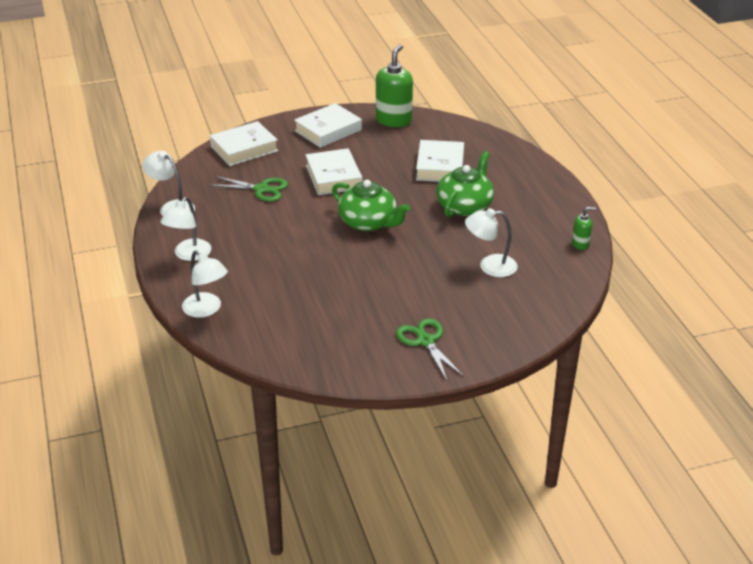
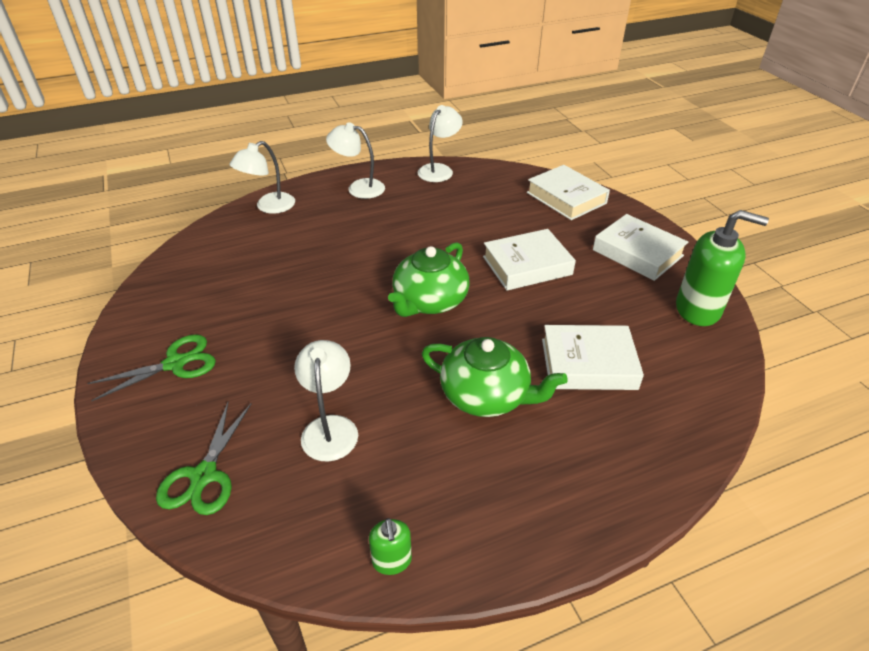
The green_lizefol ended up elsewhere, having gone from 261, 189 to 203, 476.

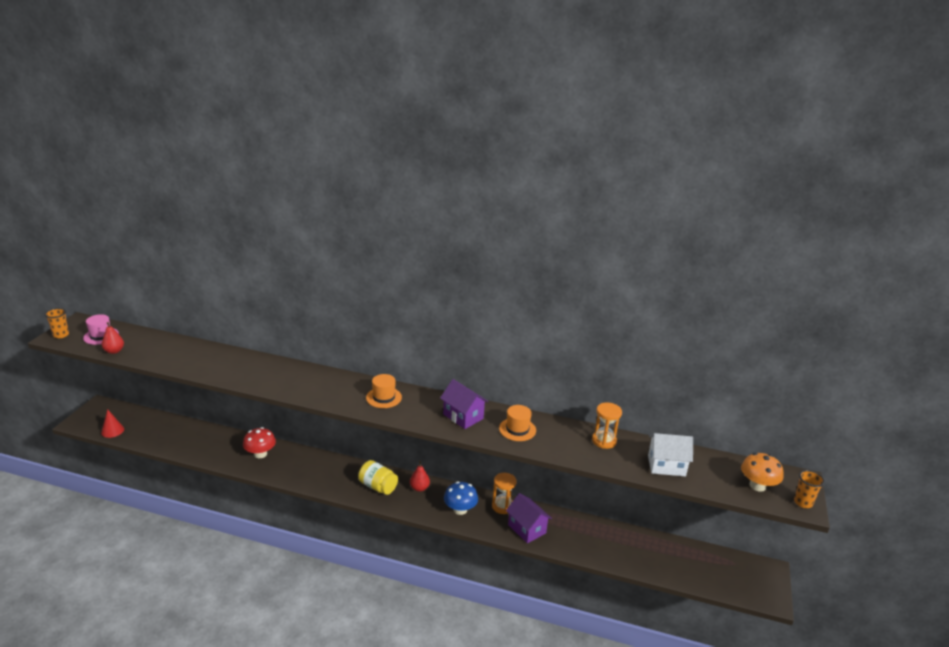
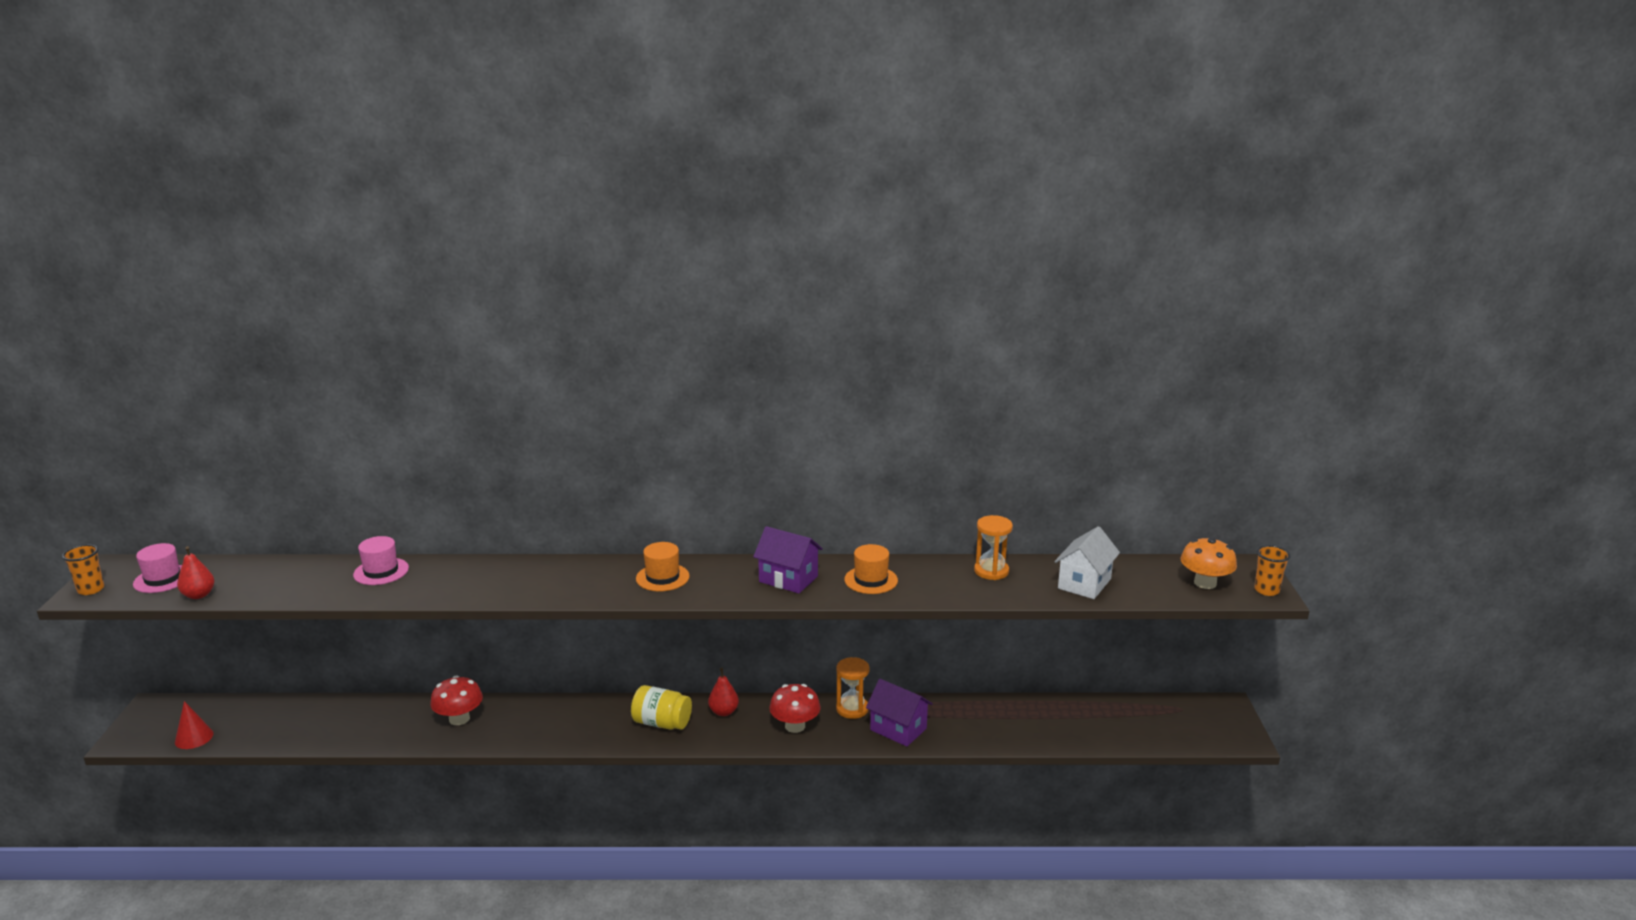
What was the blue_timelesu at 460, 509 turned into the red_timelesu at 795, 726. The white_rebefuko at 666, 466 ended up facing another way, 45 degrees counterclockwise from before. The second view gained the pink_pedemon at 381, 571.

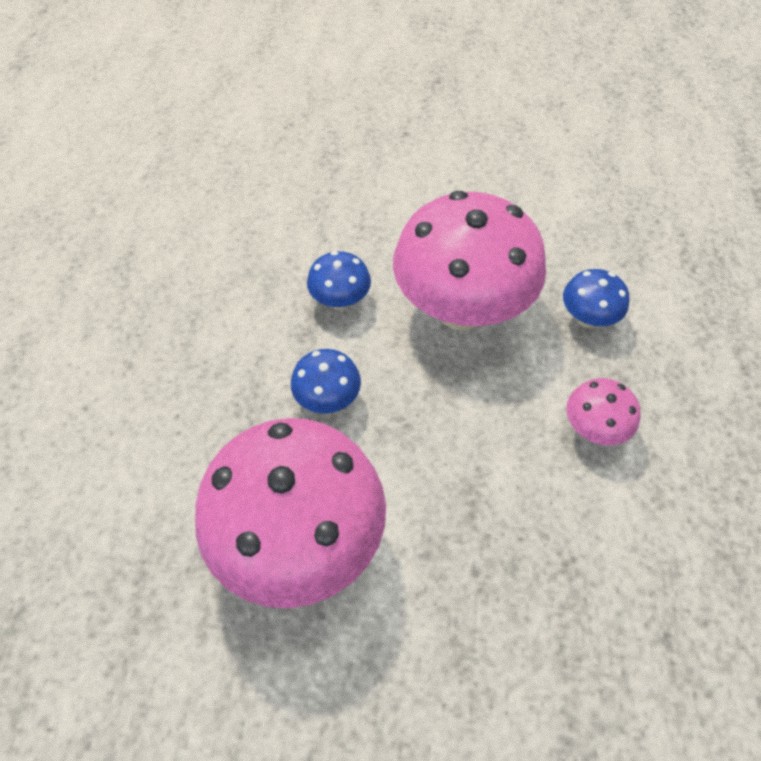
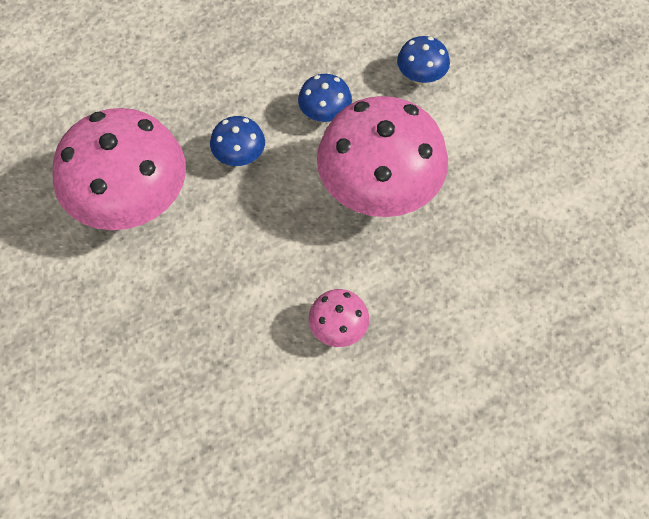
The blue_timelesu ended up elsewhere, having gone from 587, 318 to 421, 77.

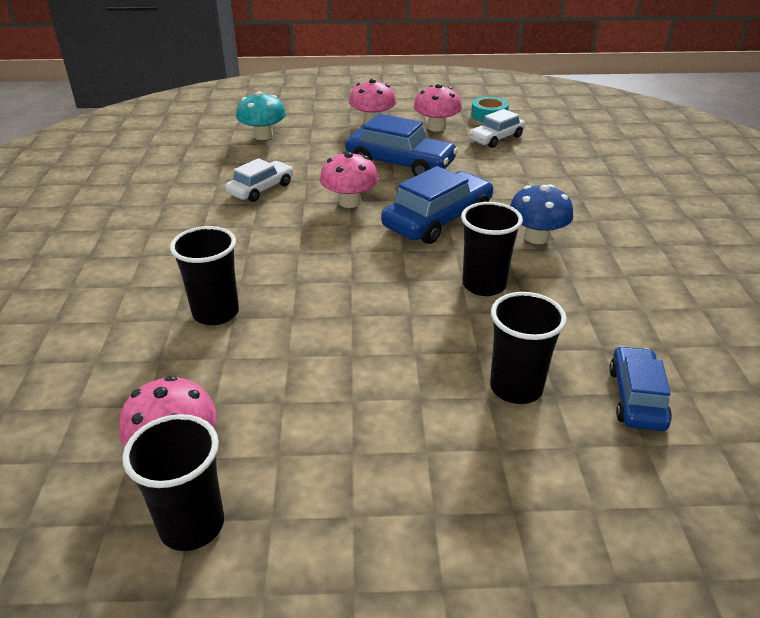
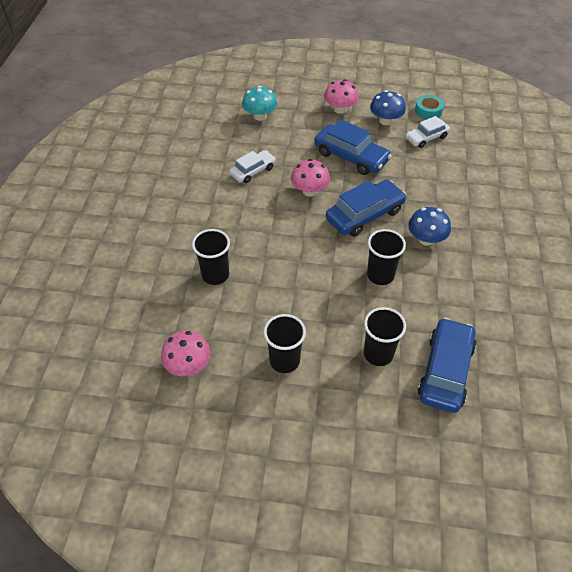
The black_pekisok ended up elsewhere, having gone from 192, 525 to 284, 361. What was the pink_timelesu at 436, 127 turned into the blue_timelesu at 385, 120. The size of the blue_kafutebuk at 636, 397 changed by a factor of 1.62.

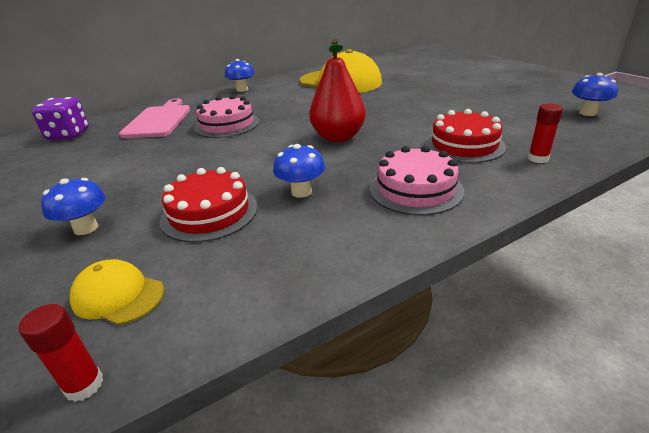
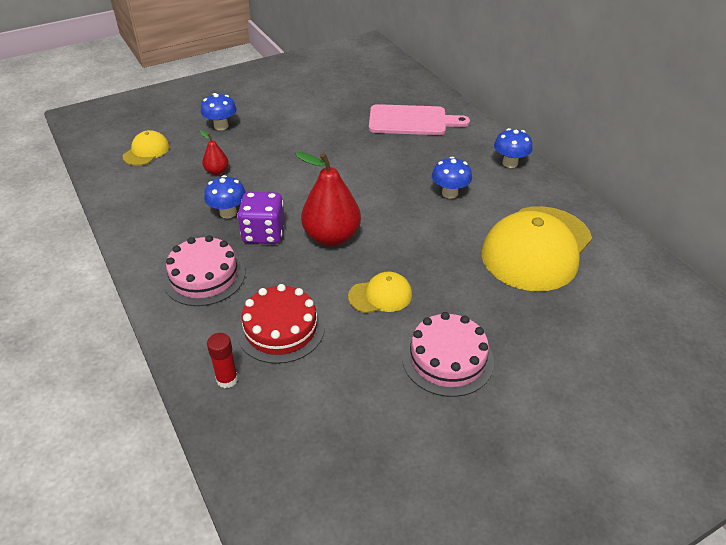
The second view lost the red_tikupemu at 84, 385. The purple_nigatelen ended up elsewhere, having gone from 68, 135 to 263, 233. Where the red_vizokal stood at 209, 213, the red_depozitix came to stand at 217, 171. The pink_vizokal ended up elsewhere, having gone from 227, 125 to 447, 359. The blue_timelesu ended up elsewhere, having gone from 587, 113 to 450, 193. The second view gained the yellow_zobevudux at 380, 295.

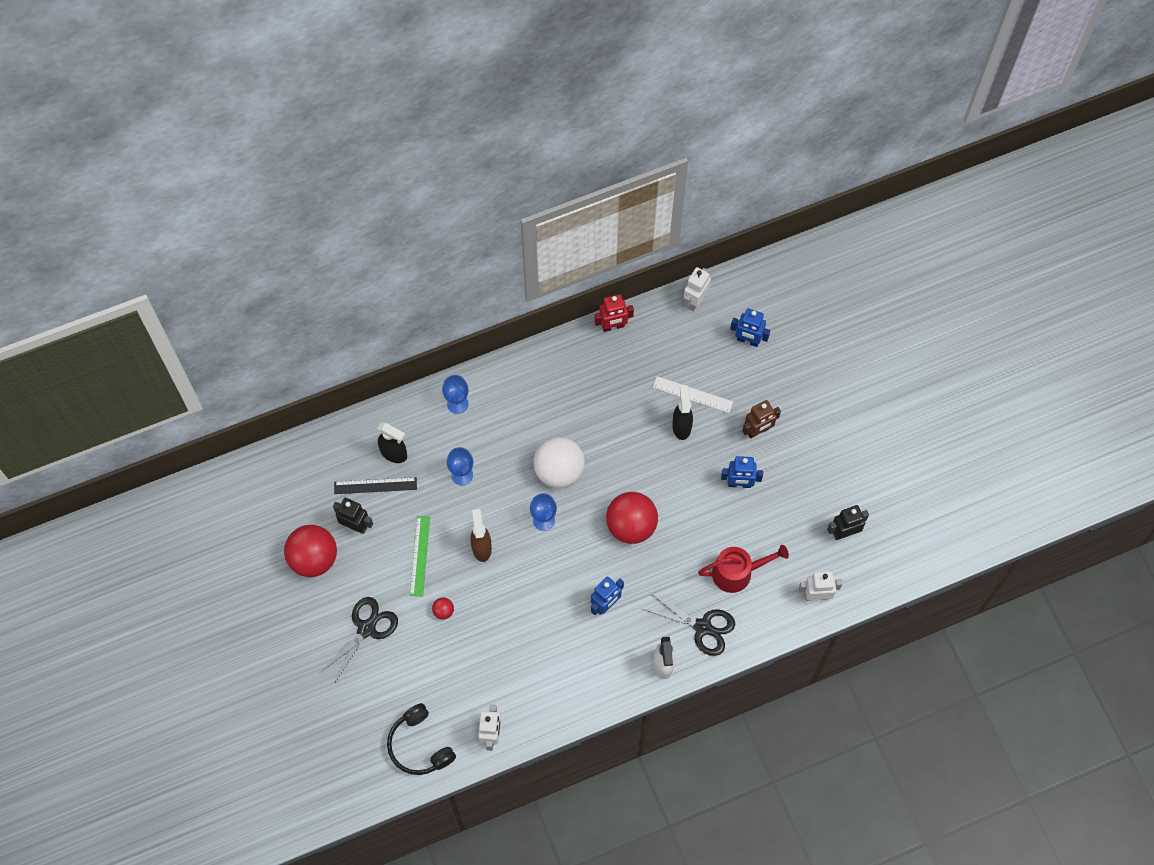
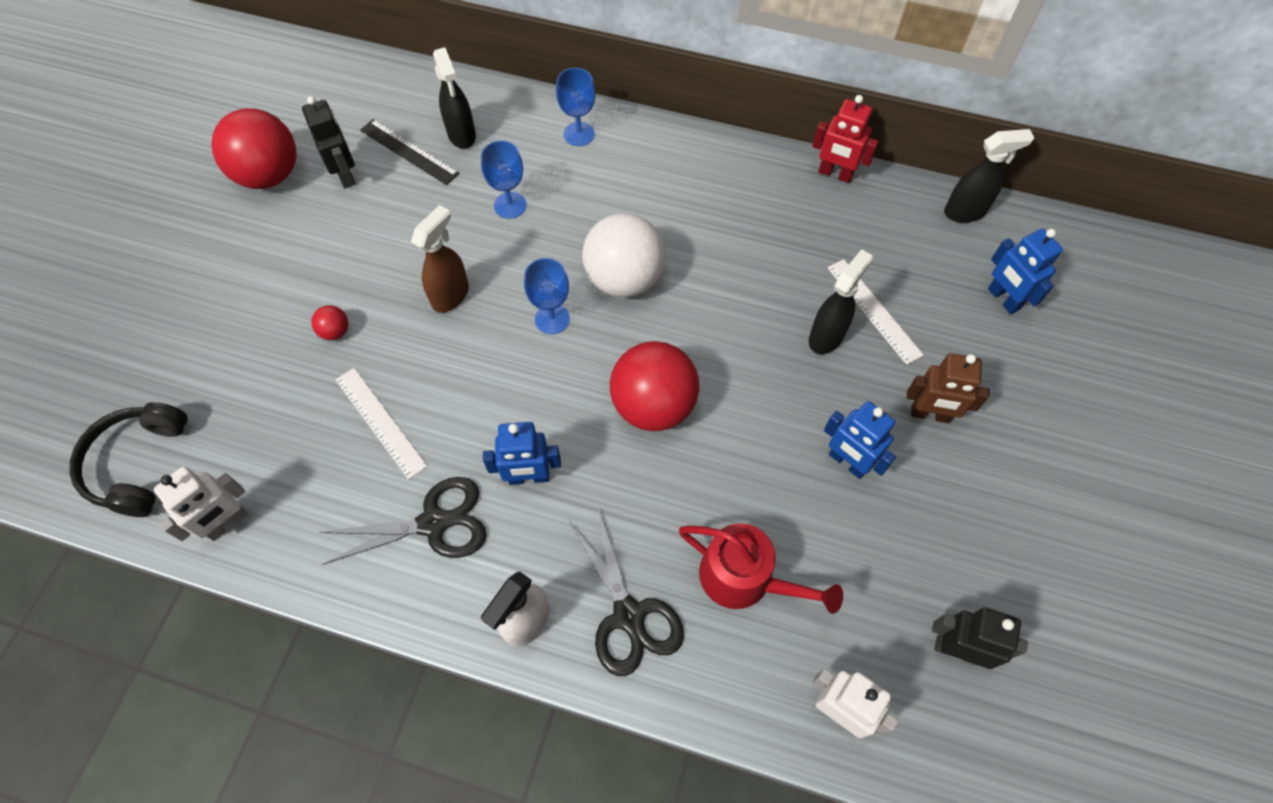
The black_lizefol ended up elsewhere, having gone from 367, 628 to 434, 523. The second view lost the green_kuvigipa at 420, 556. Where the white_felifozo stood at 695, 301, the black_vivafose came to stand at 965, 212. The second view gained the white_kuvigipa at 380, 422.

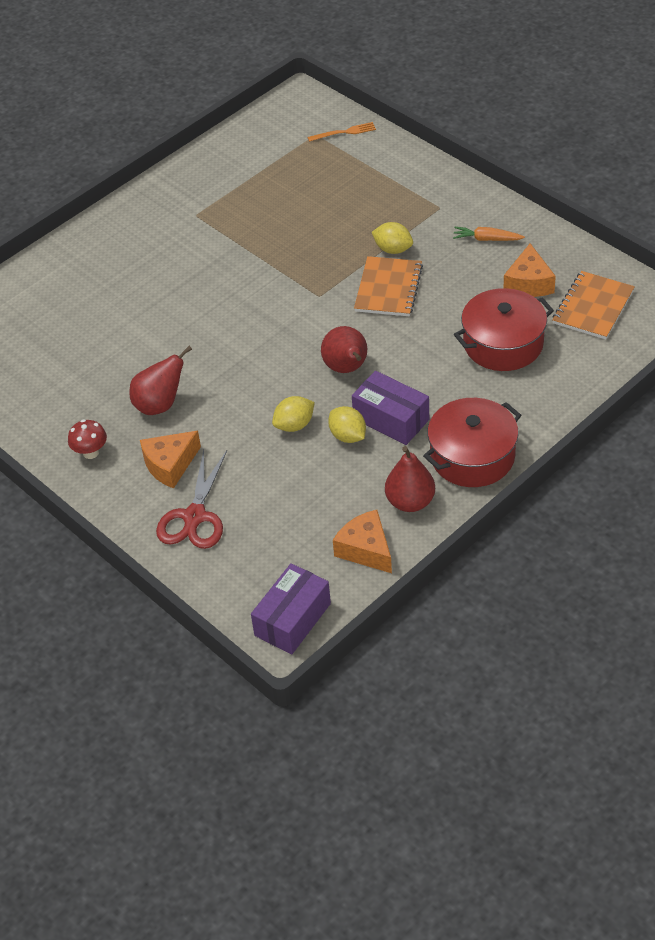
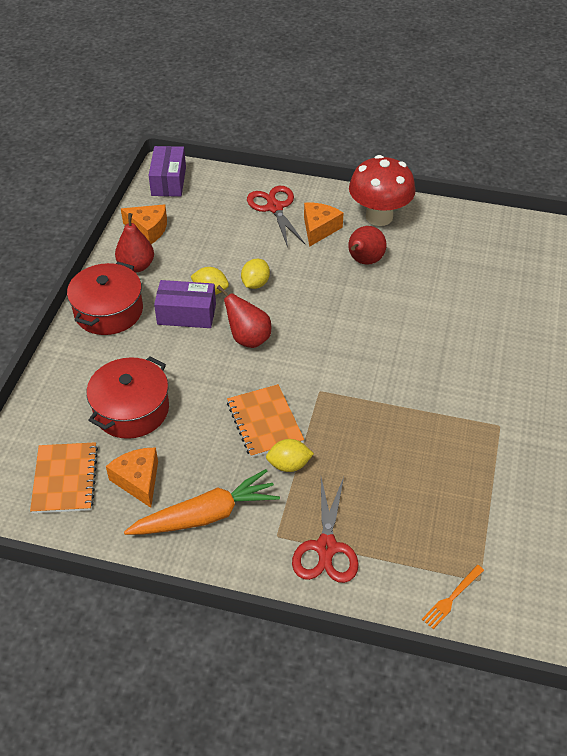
The size of the red_timelesu at 91, 452 changed by a factor of 2.21. The size of the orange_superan at 486, 239 changed by a factor of 1.99. The second view gained the red_lizefol at 326, 547.

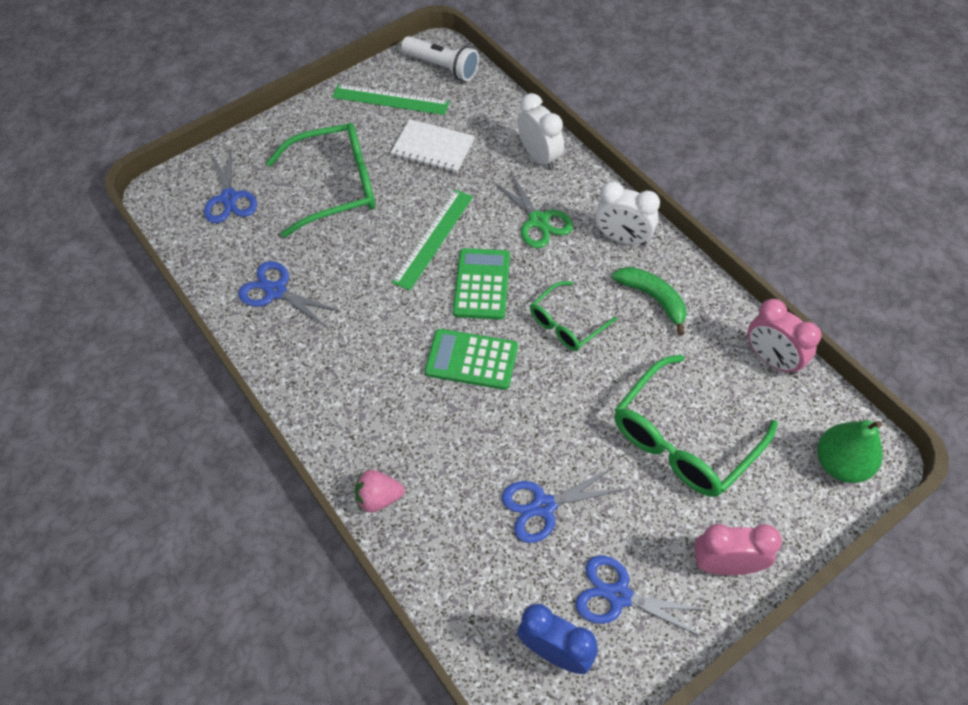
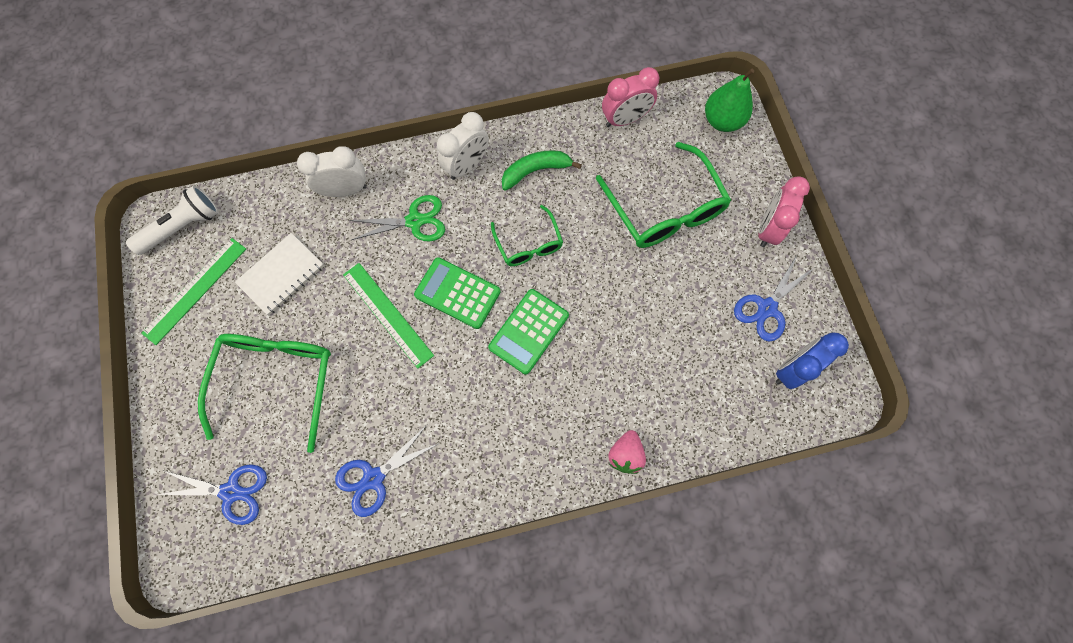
The second view lost the blue_lizefol at 543, 506.

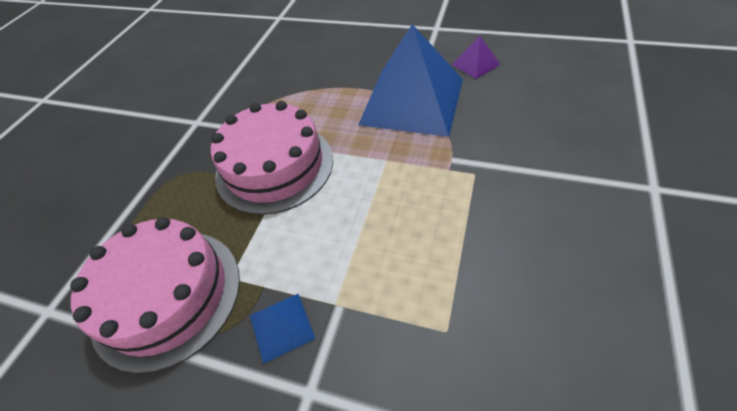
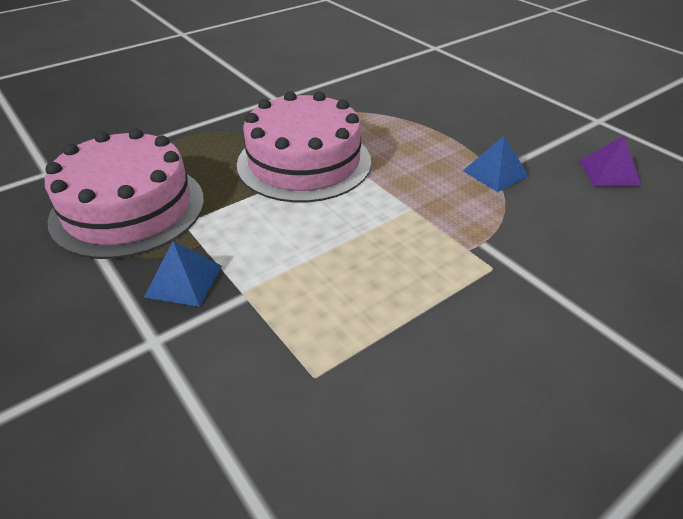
The size of the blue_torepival at 412, 101 changed by a factor of 0.41.

